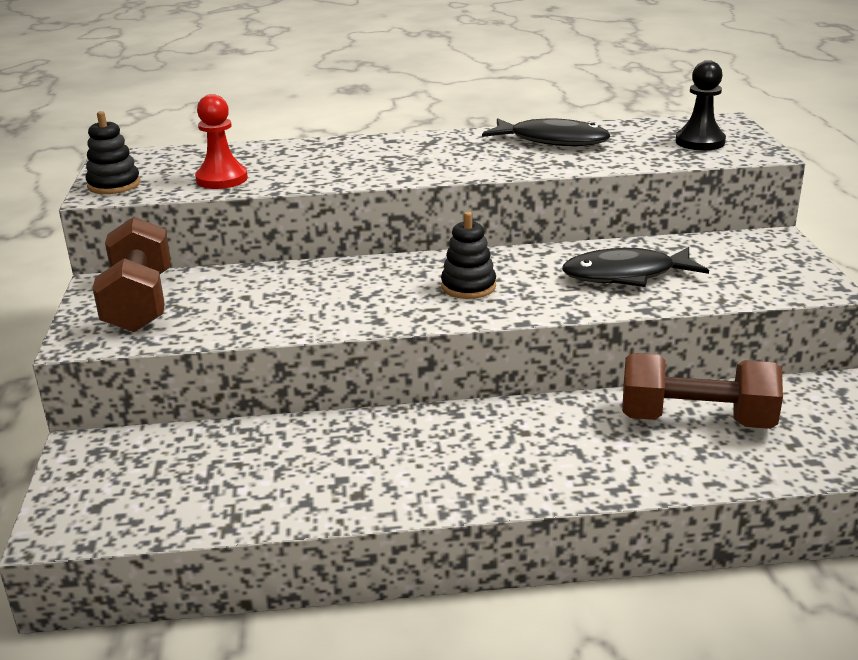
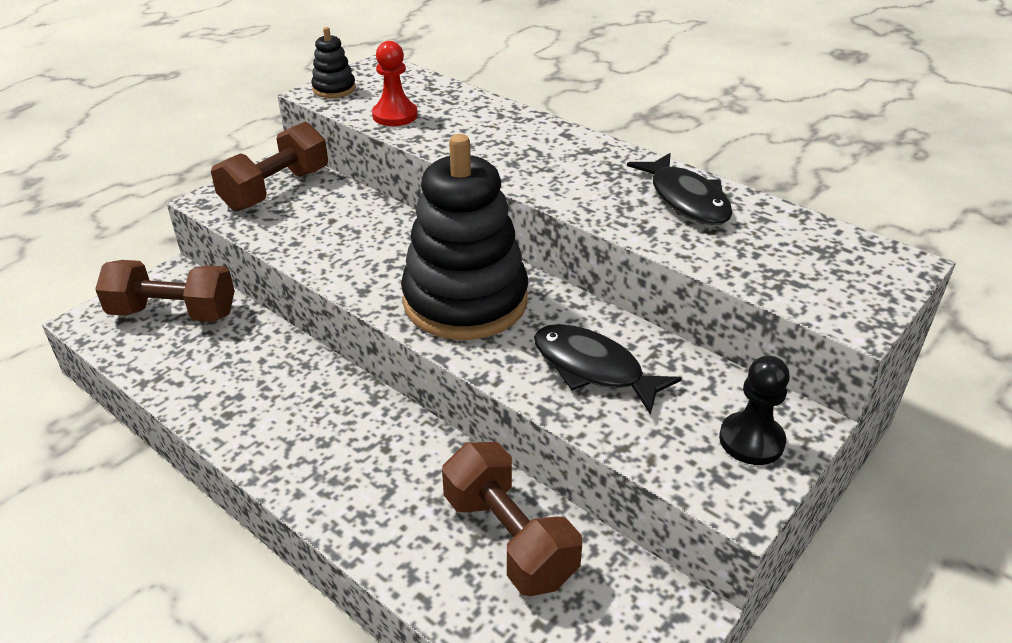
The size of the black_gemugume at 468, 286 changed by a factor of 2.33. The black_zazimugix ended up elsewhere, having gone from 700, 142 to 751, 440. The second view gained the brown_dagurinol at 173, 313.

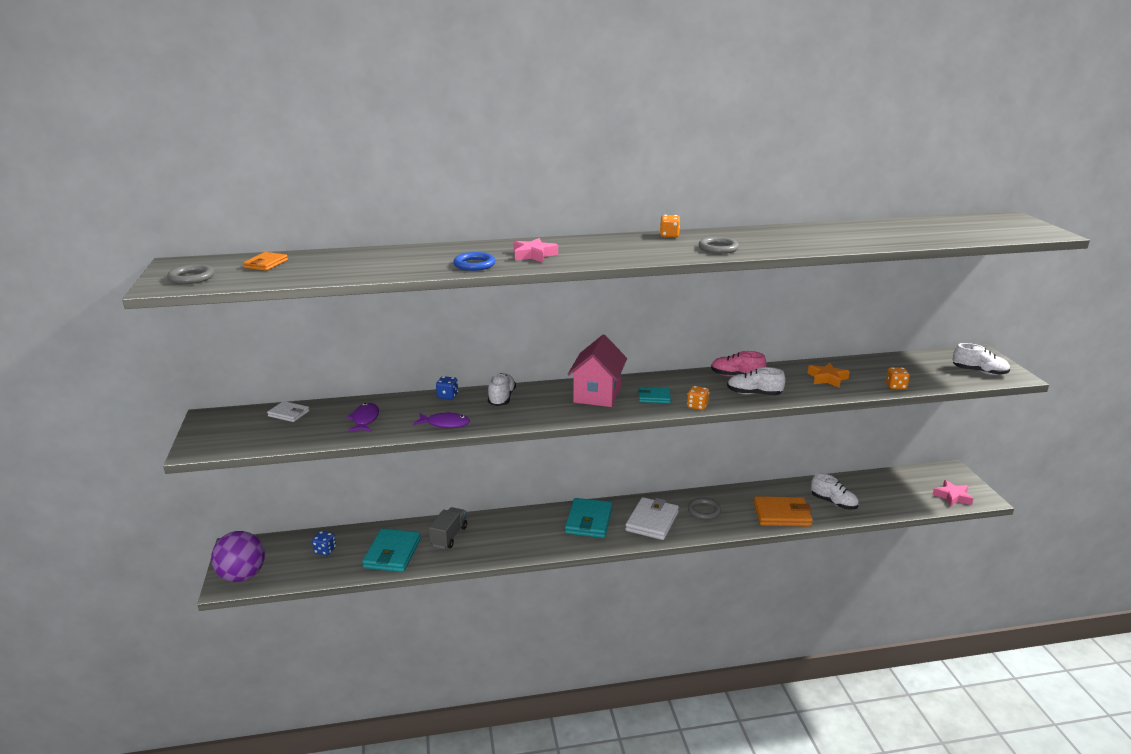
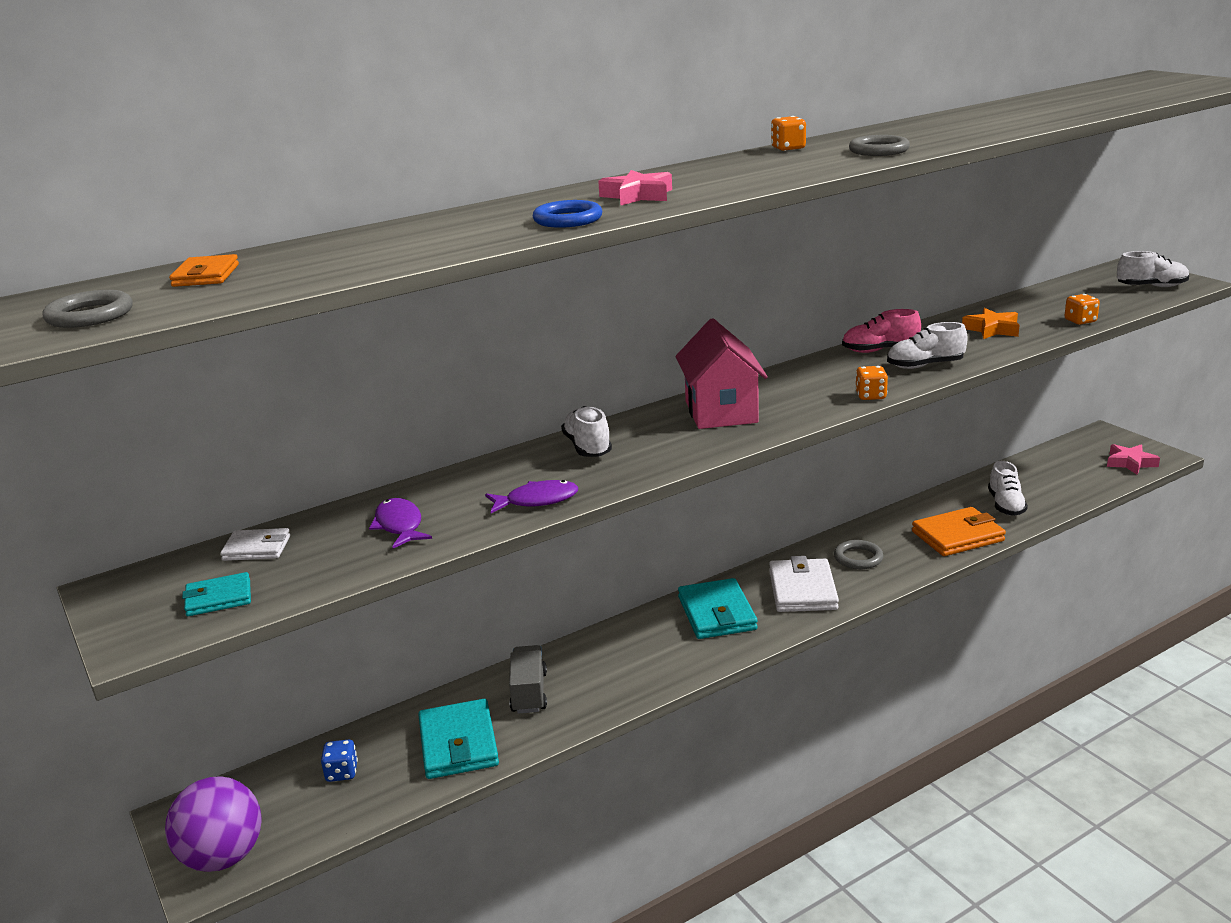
The second view lost the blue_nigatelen at 447, 396. The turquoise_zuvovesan ended up elsewhere, having gone from 654, 397 to 218, 598. The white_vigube at 833, 503 ended up facing another way, 75 degrees clockwise from before.

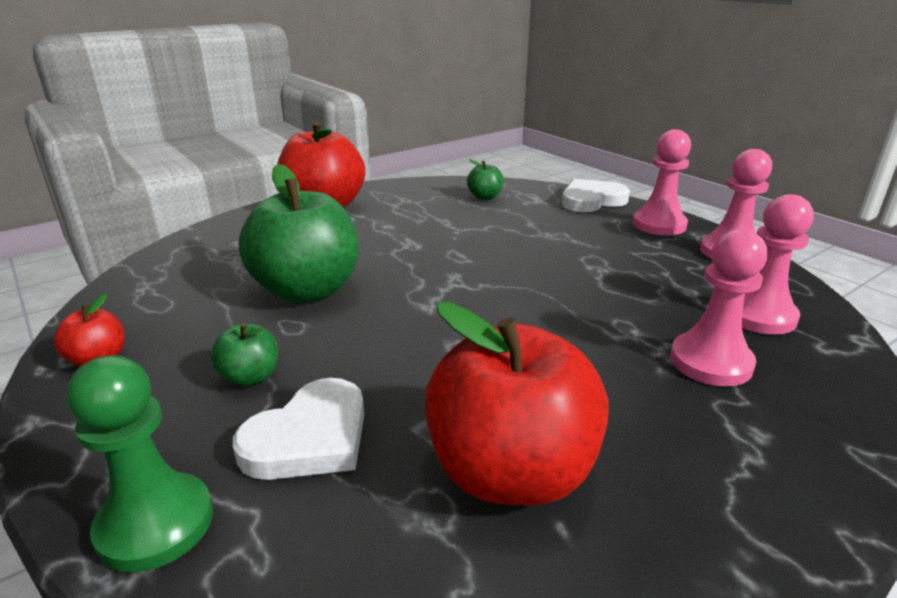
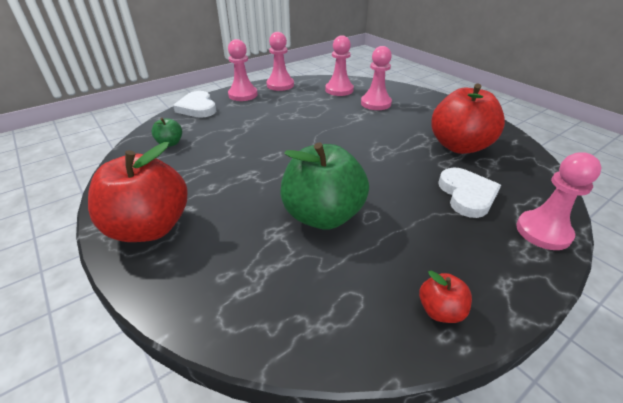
What was the green_zazimugix at 155, 524 turned into the pink_zazimugix at 543, 231. The second view lost the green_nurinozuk at 250, 377. The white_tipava at 309, 437 ended up facing another way, 45 degrees clockwise from before.

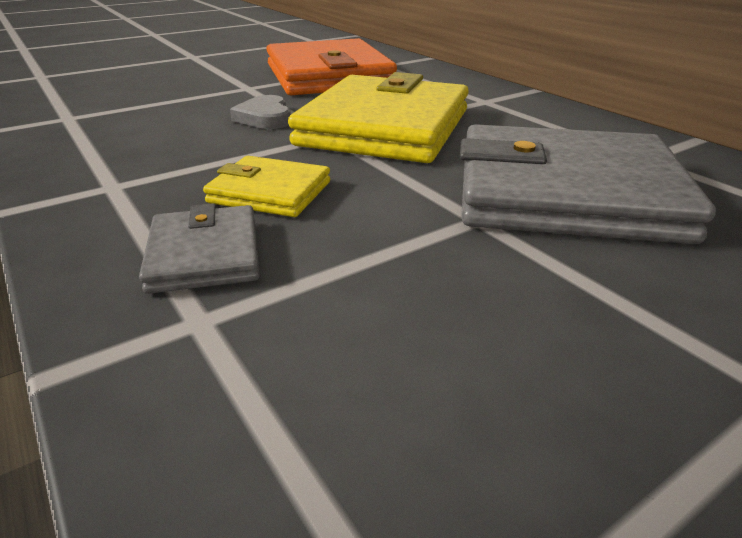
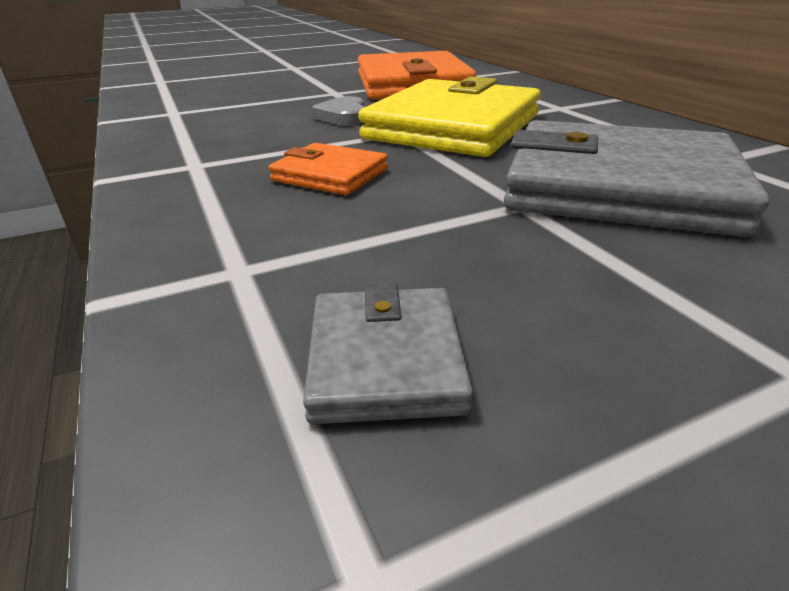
The grey_zuvovesan ended up elsewhere, having gone from 205, 254 to 385, 359. What was the yellow_zuvovesan at 270, 192 turned into the orange_zuvovesan at 330, 175.

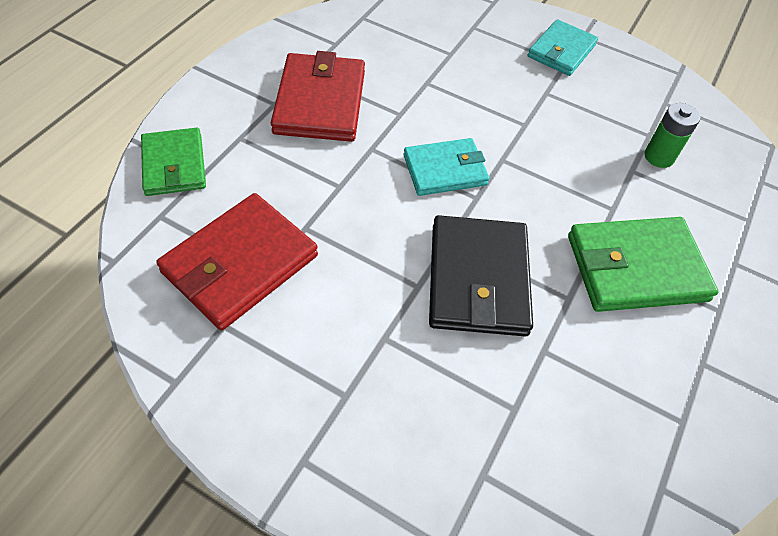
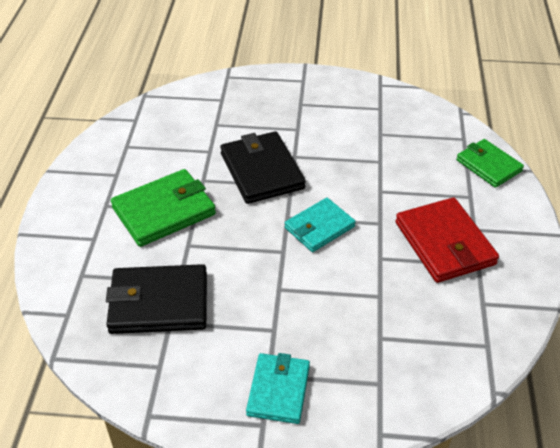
The second view lost the red_zuvovesan at 240, 264. Where the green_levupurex stood at 659, 157, the black_zuvovesan came to stand at 158, 303.

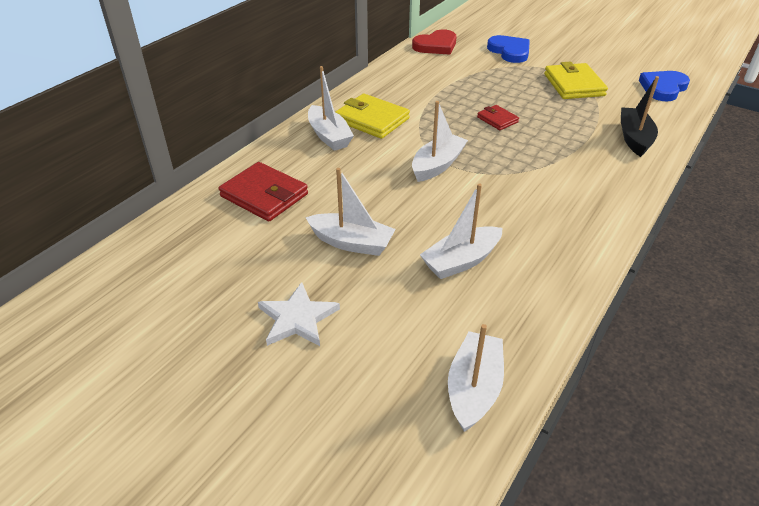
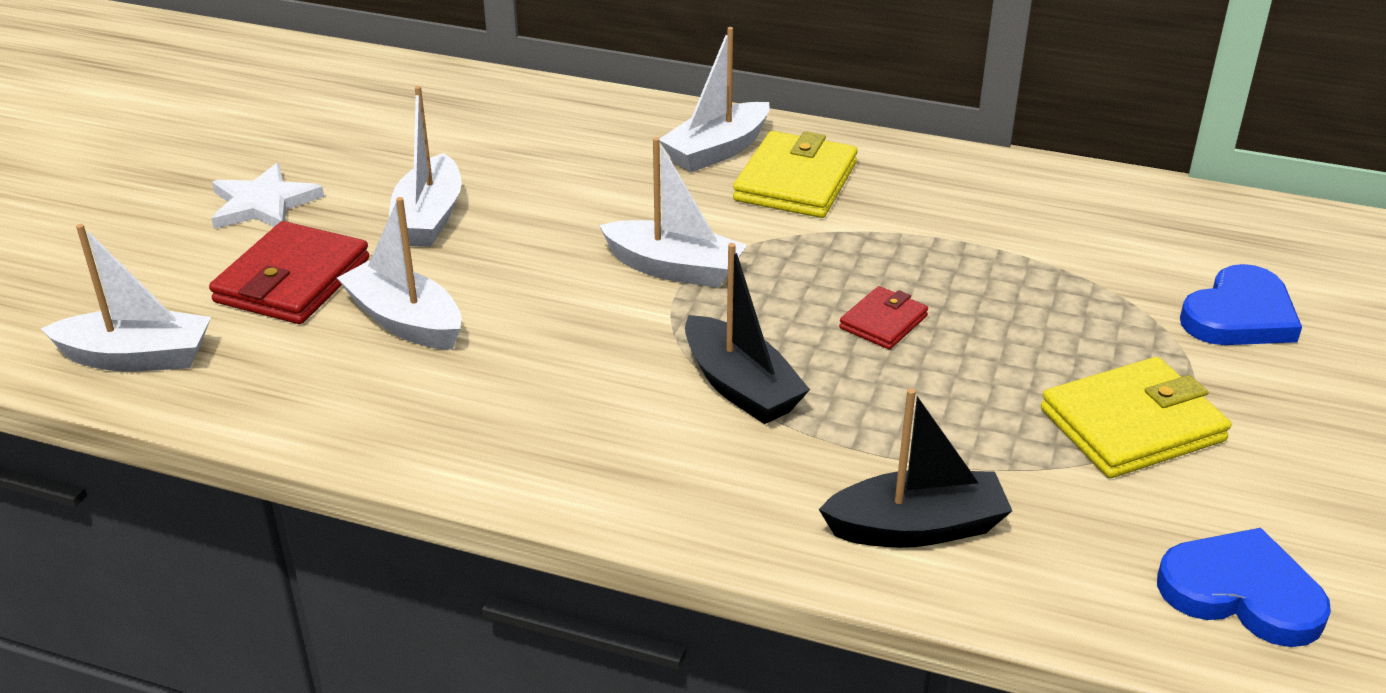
The red_zuvovesan ended up elsewhere, having gone from 264, 195 to 292, 280. The second view lost the red_tipava at 436, 45. The second view gained the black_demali at 740, 387.

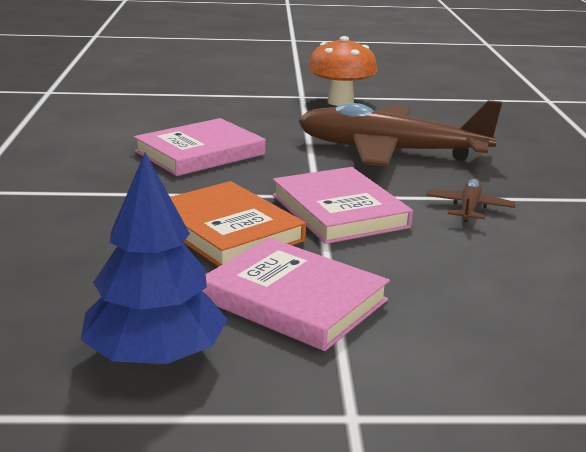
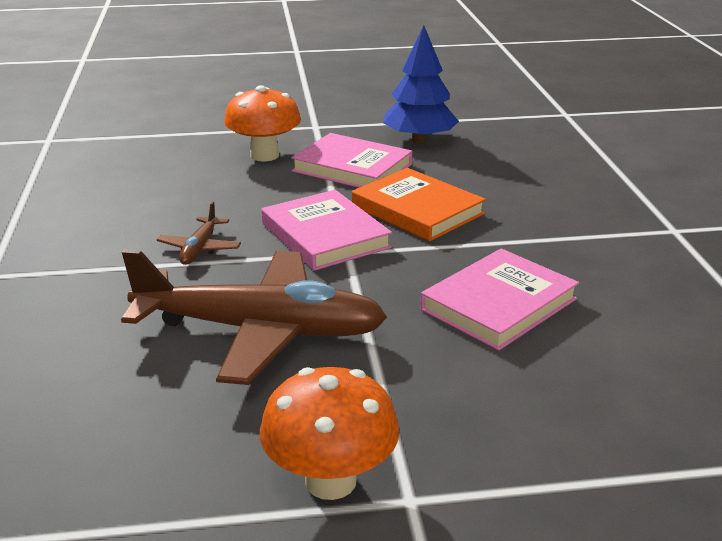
The second view gained the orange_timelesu at 264, 155.

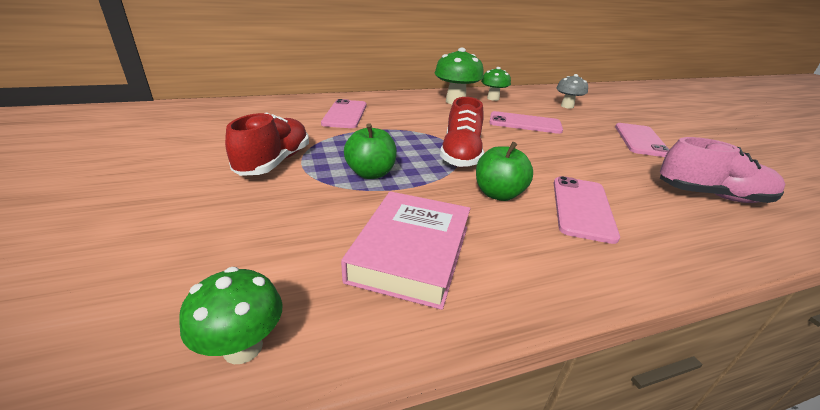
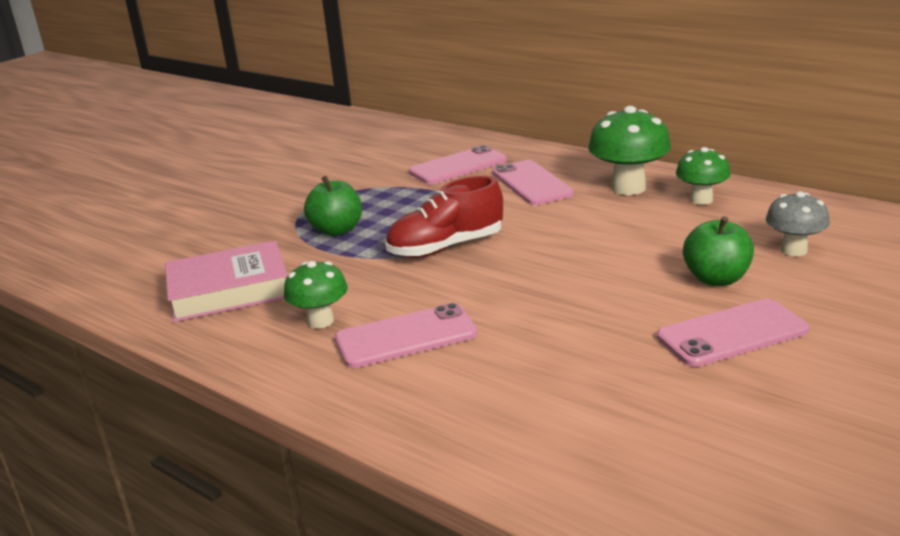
The green_timelesu ended up elsewhere, having gone from 243, 347 to 320, 321. The second view lost the red_vigube at 274, 162. The green_nurinozuk ended up elsewhere, having gone from 498, 194 to 716, 279. The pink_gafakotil ended up elsewhere, having gone from 525, 123 to 531, 183. The second view lost the pink_vigube at 711, 196.

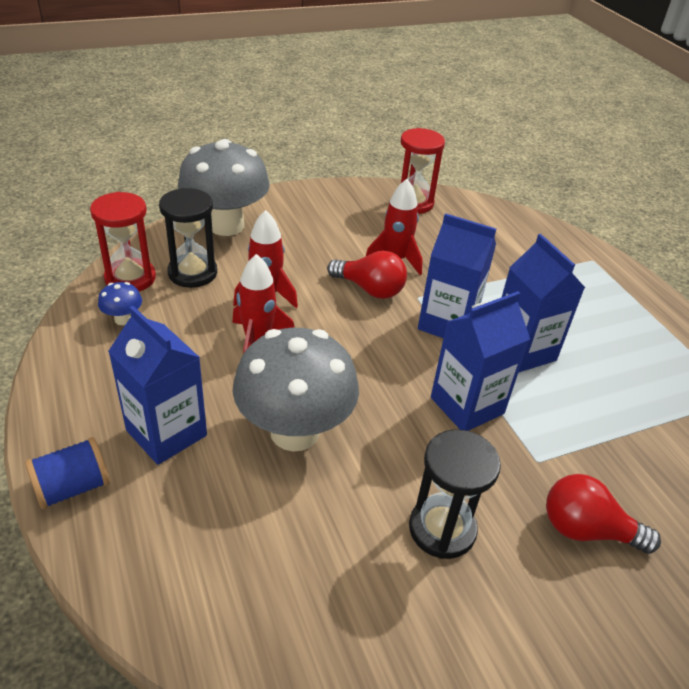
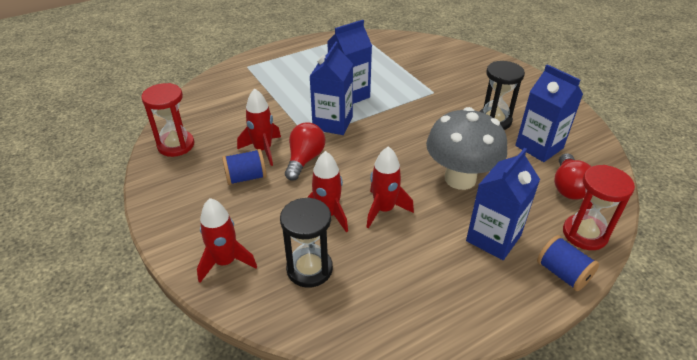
The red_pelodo ended up elsewhere, having gone from 130, 278 to 584, 234. The second view lost the blue_timelesu at 123, 319. Where the grey_timelesu stood at 226, 225, the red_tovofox came to stand at 225, 262. The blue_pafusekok ended up elsewhere, having gone from 467, 405 to 539, 147. The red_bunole ended up elsewhere, having gone from 586, 530 to 568, 187. The second view gained the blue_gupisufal at 246, 177.

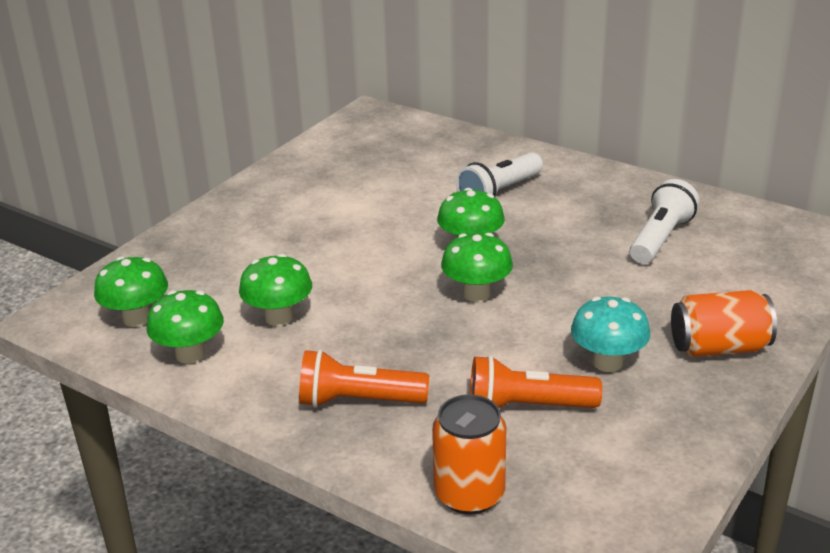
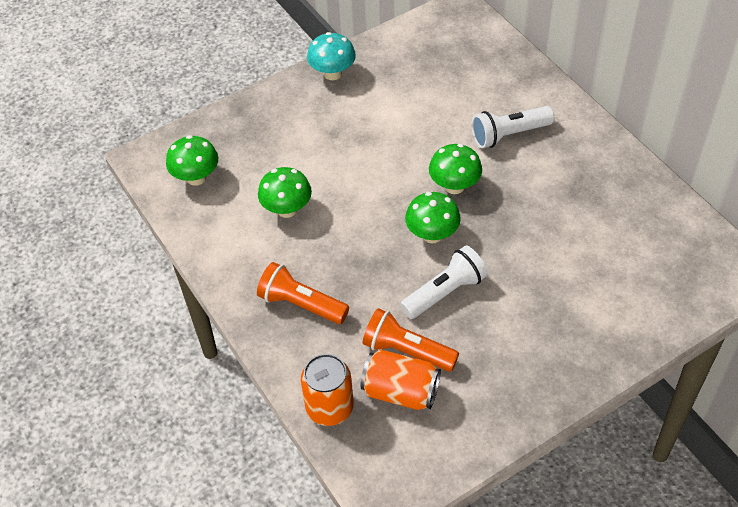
The second view lost the green_timelesu at 190, 354. The turquoise_timelesu ended up elsewhere, having gone from 607, 362 to 332, 73. The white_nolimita ended up elsewhere, having gone from 660, 238 to 445, 292. The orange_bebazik ended up elsewhere, having gone from 719, 348 to 400, 391.

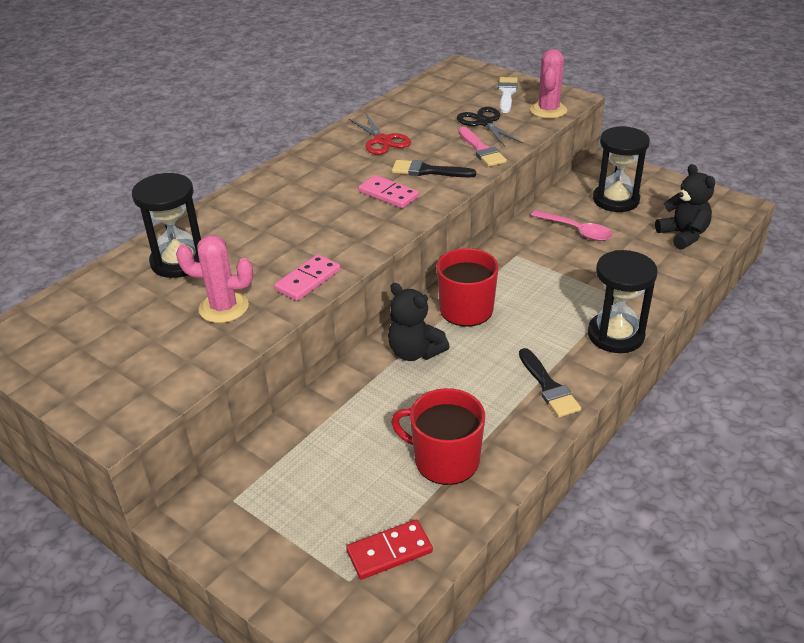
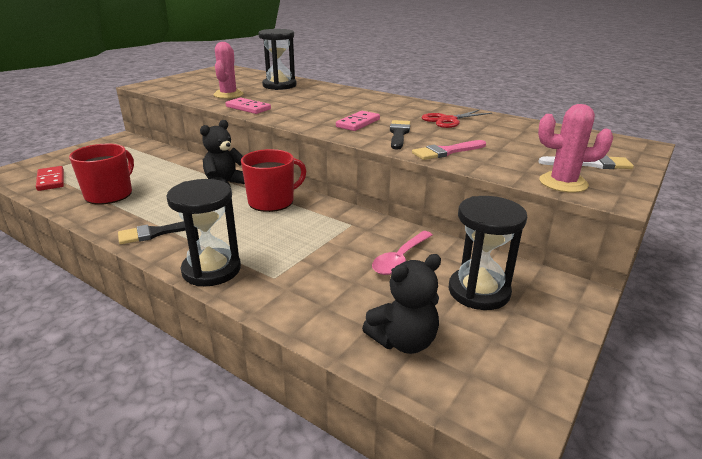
The second view lost the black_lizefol at 484, 122.

